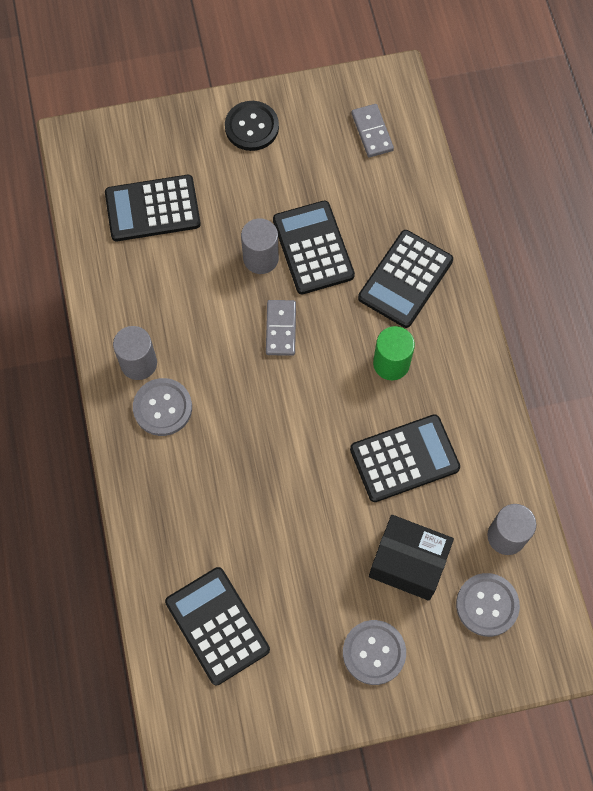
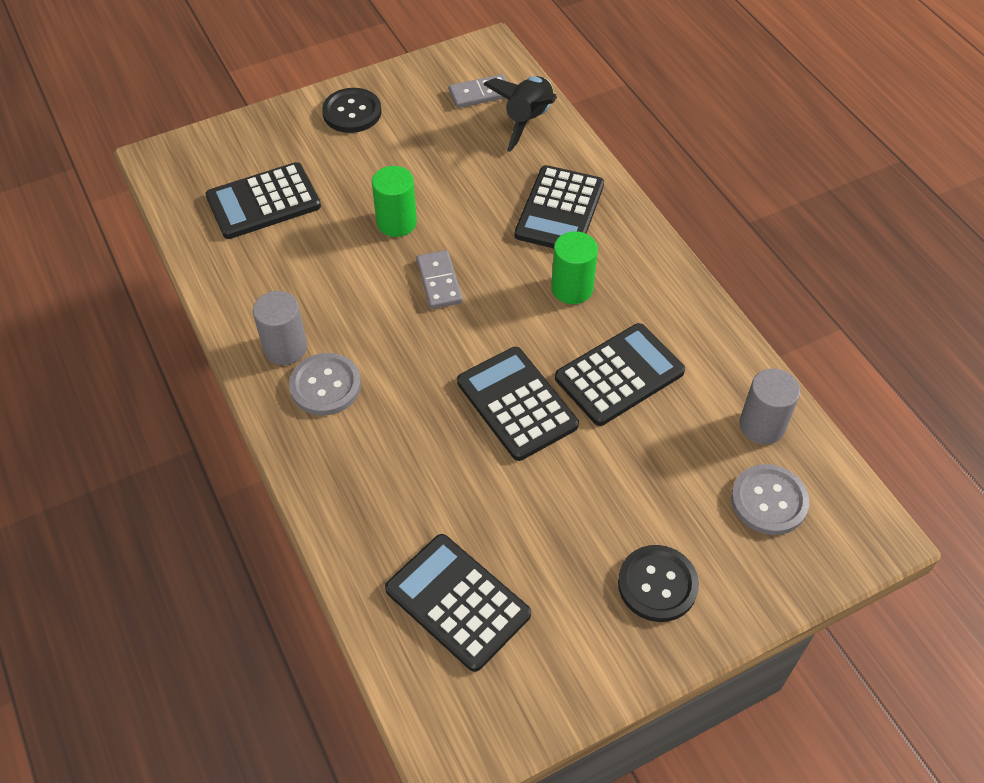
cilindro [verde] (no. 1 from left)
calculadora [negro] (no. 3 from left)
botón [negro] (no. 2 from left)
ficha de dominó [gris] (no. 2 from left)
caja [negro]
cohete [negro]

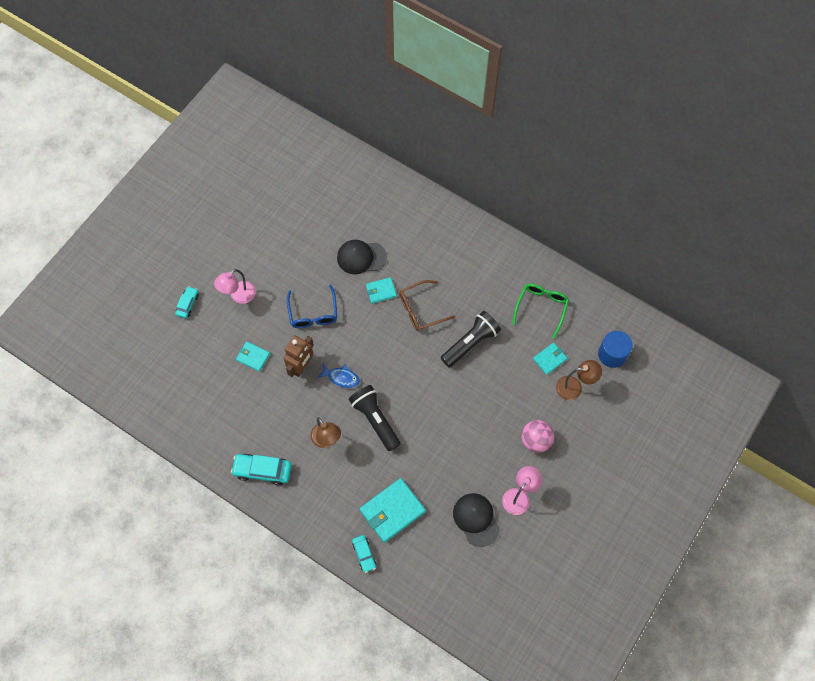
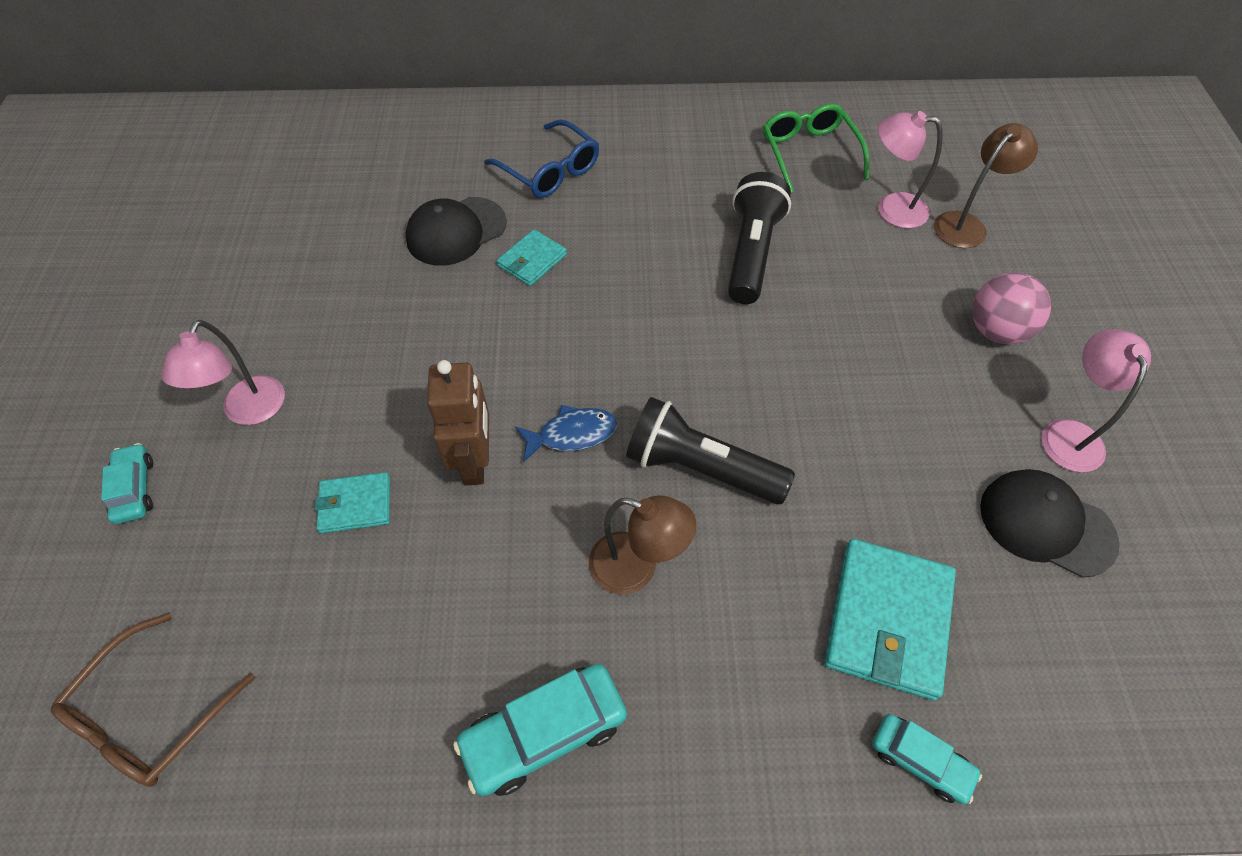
gafas [azul]
gafas [marrón]
lámpara [rosa] (no. 2 from left)
cilindro [azul]

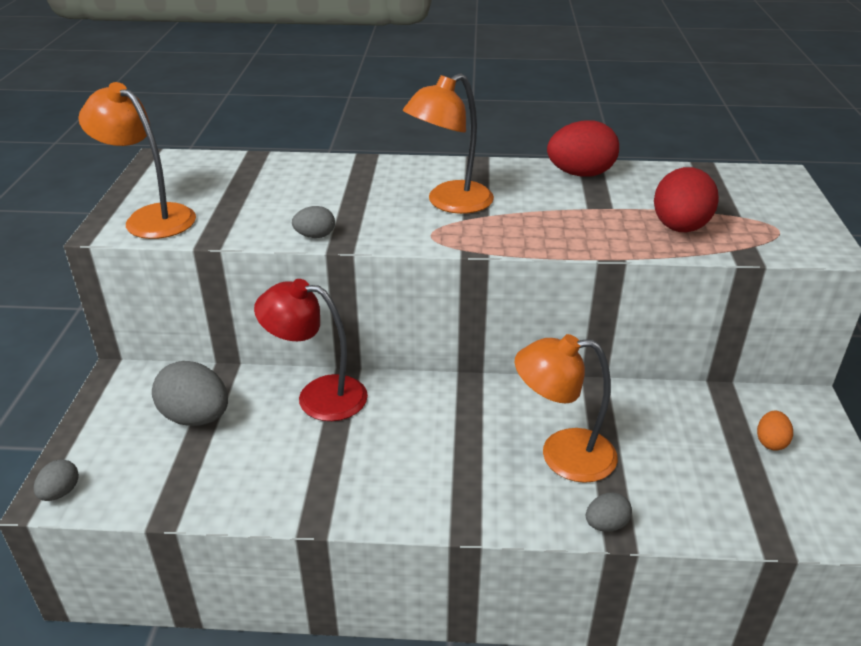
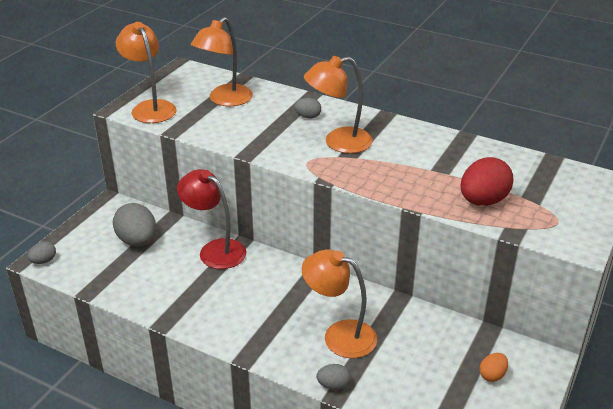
huevo [gris] (no. 3 from left)
huevo [rojo] (no. 1 from left in the first image)
lámpara [naranja] (no. 2 from left)

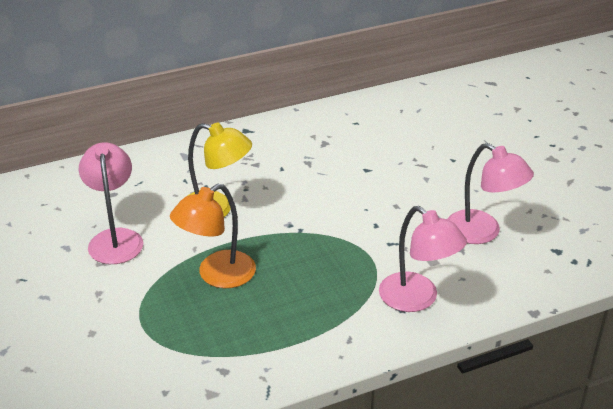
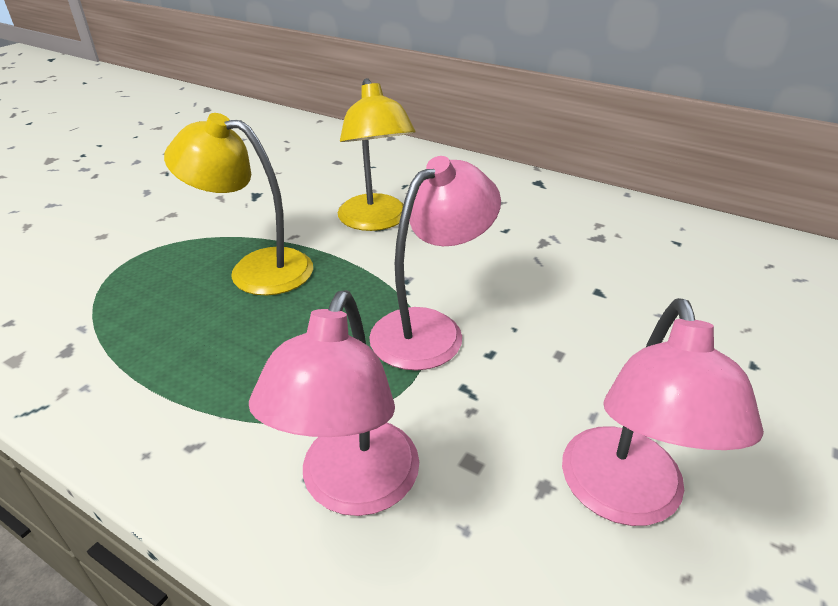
lámpara [rosa] (no. 2 from left)
lámpara [amarillo] (no. 1 from left)

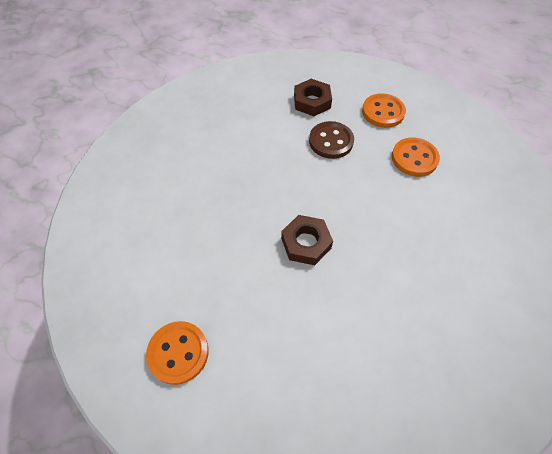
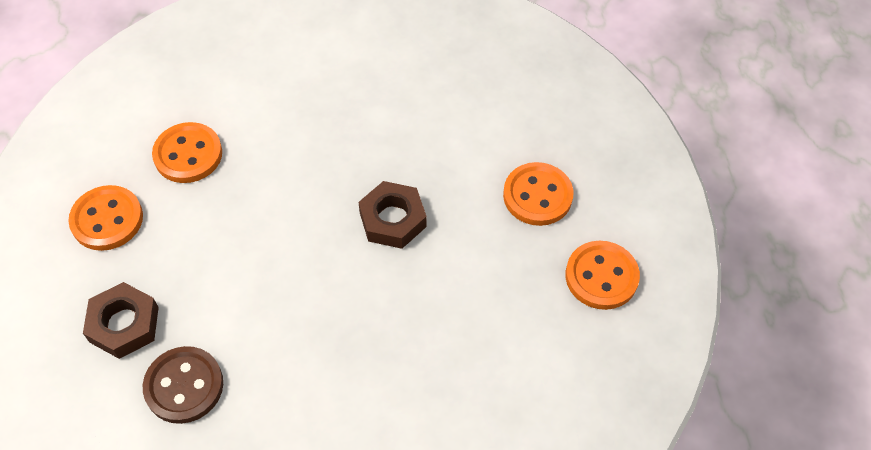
botón [marrón]
botón [naranja] (no. 3 from left)

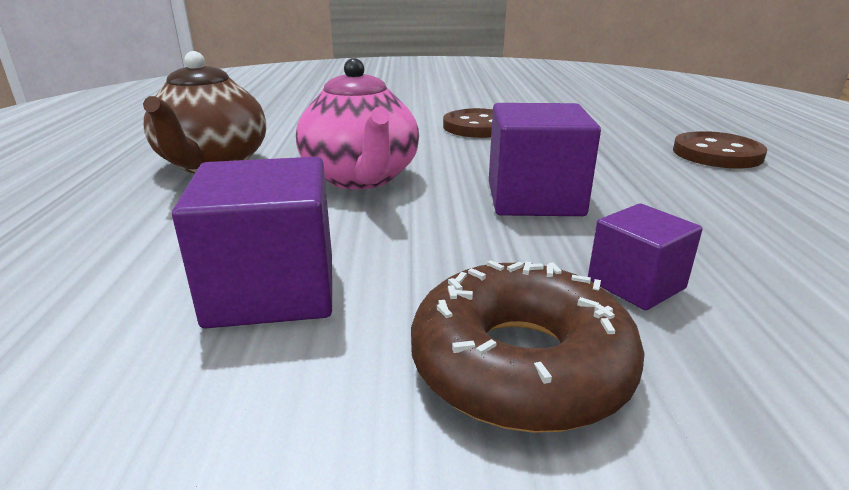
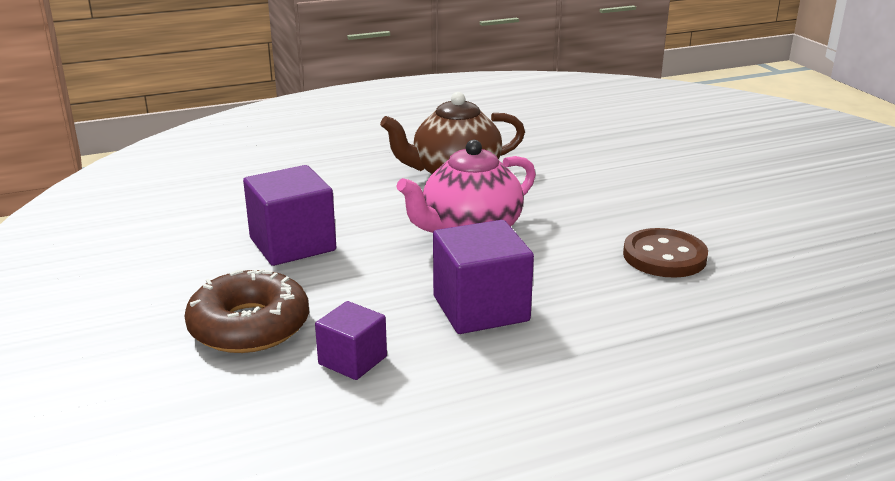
botón [marrón] (no. 2 from left in the first image)

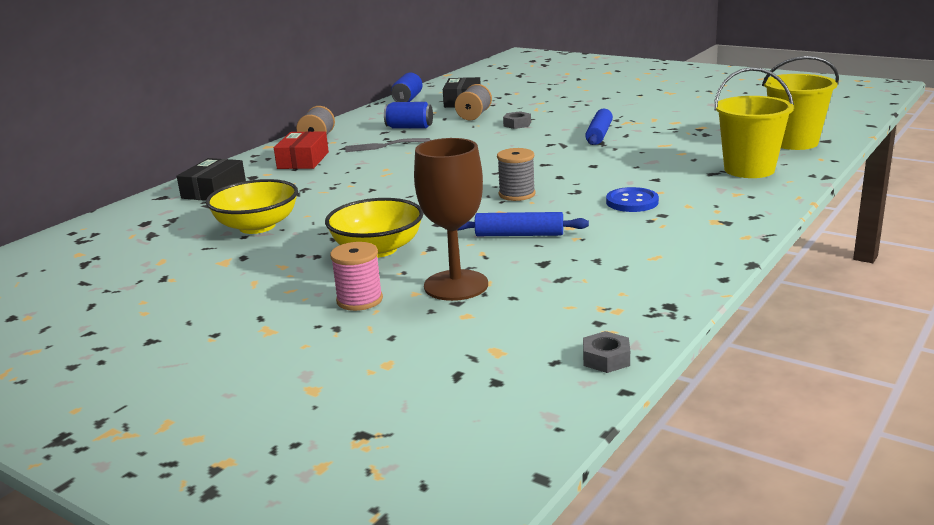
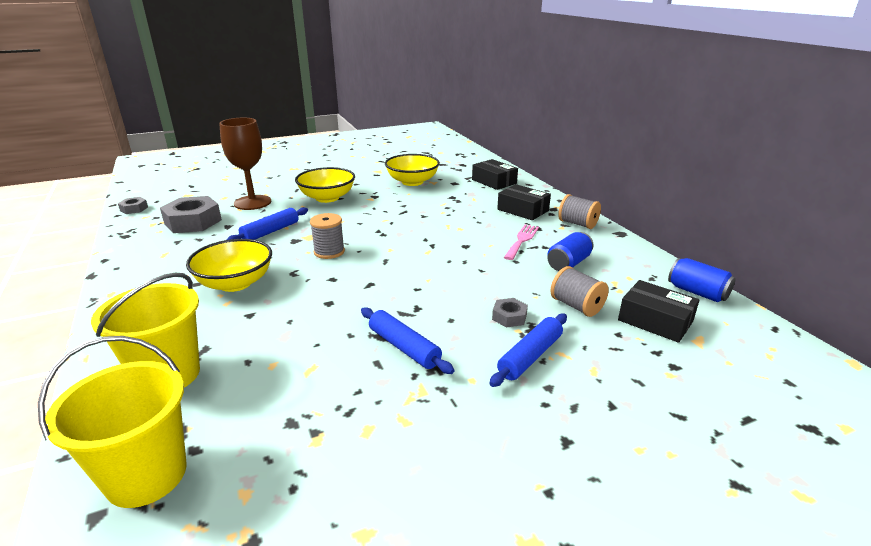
caja [negro] (no. 2 from left)
carrete [rosa]
tenedor [rosa]
cuenco [amarillo] (no. 1 from left)
tuerca [gris] (no. 2 from left)
rodillo [azul] (no. 3 from left)

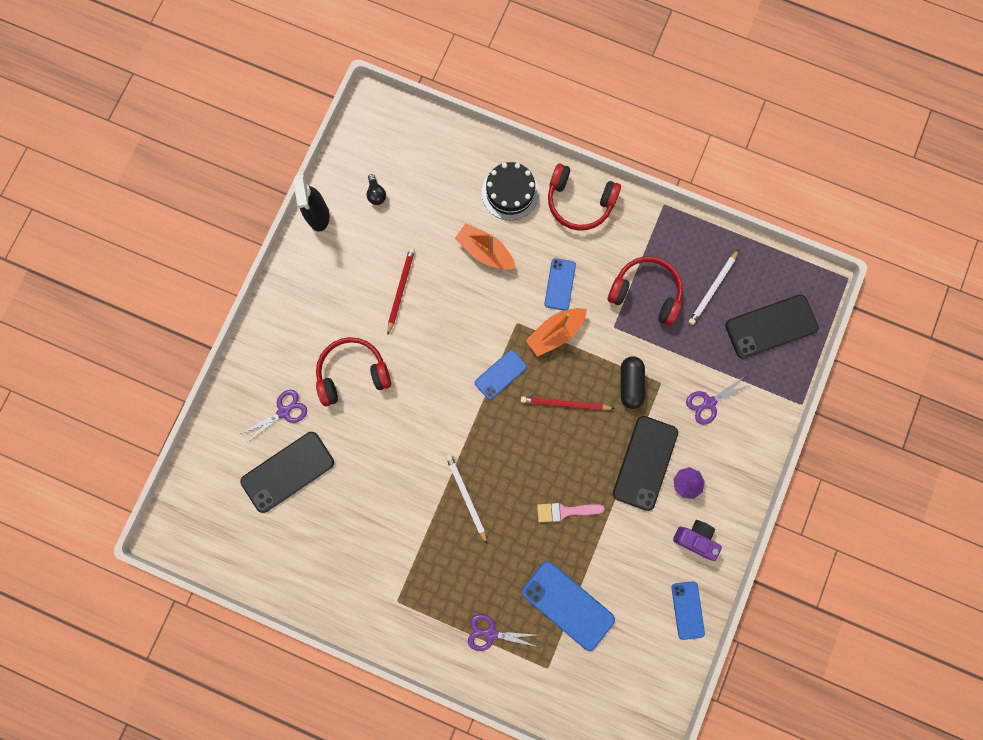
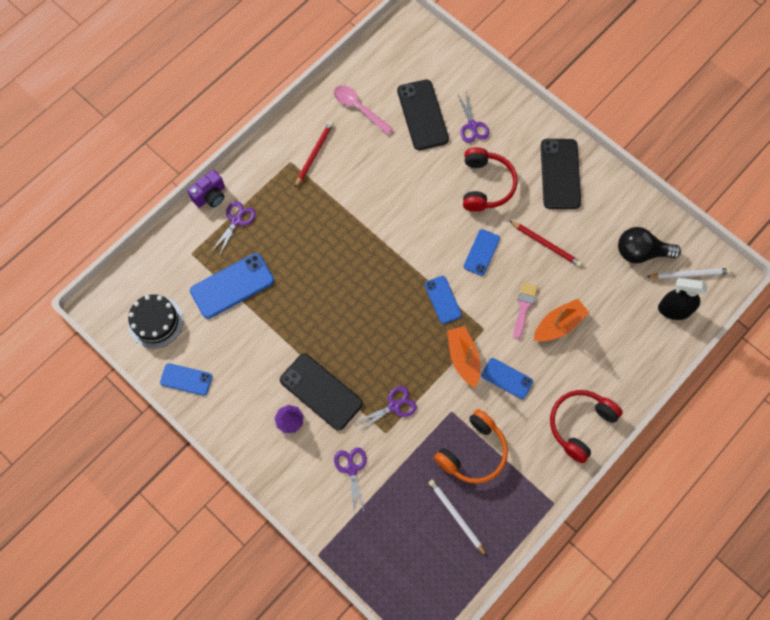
pulverizador [negro]
bombilla [negro]
lápiz [blanco] (no. 2 from left)
tarta [negro]
lápiz [rojo] (no. 1 from left)
pincel [rosa]
auriculares [naranja]
tijeras [morado] (no. 3 from left)
cámara [morado]
móvil [negro] (no. 3 from left)
cuchara [rosa]
móvil [azul] (no. 4 from left)

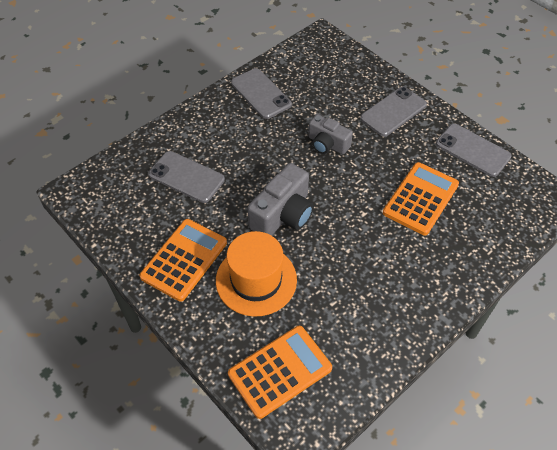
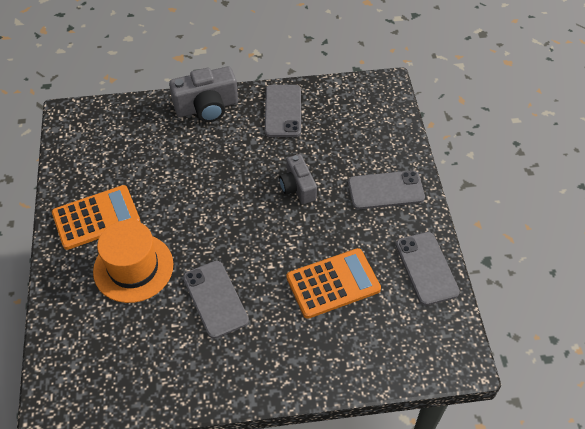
móvil [gris] (no. 1 from left)
calculadora [naranja] (no. 2 from left in the first image)
cámara [gris] (no. 1 from left)

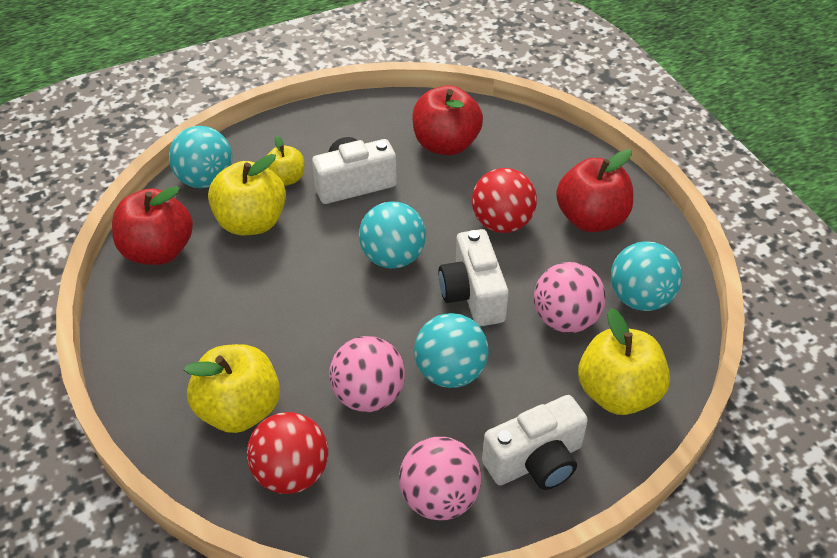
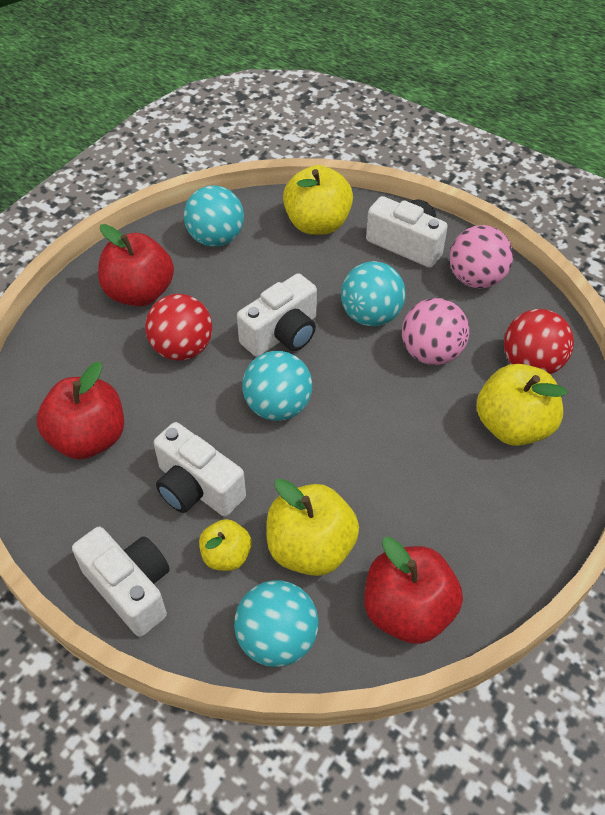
pelota [rosa] (no. 3 from left in the first image)
cámara [blanco] (no. 1 from left)

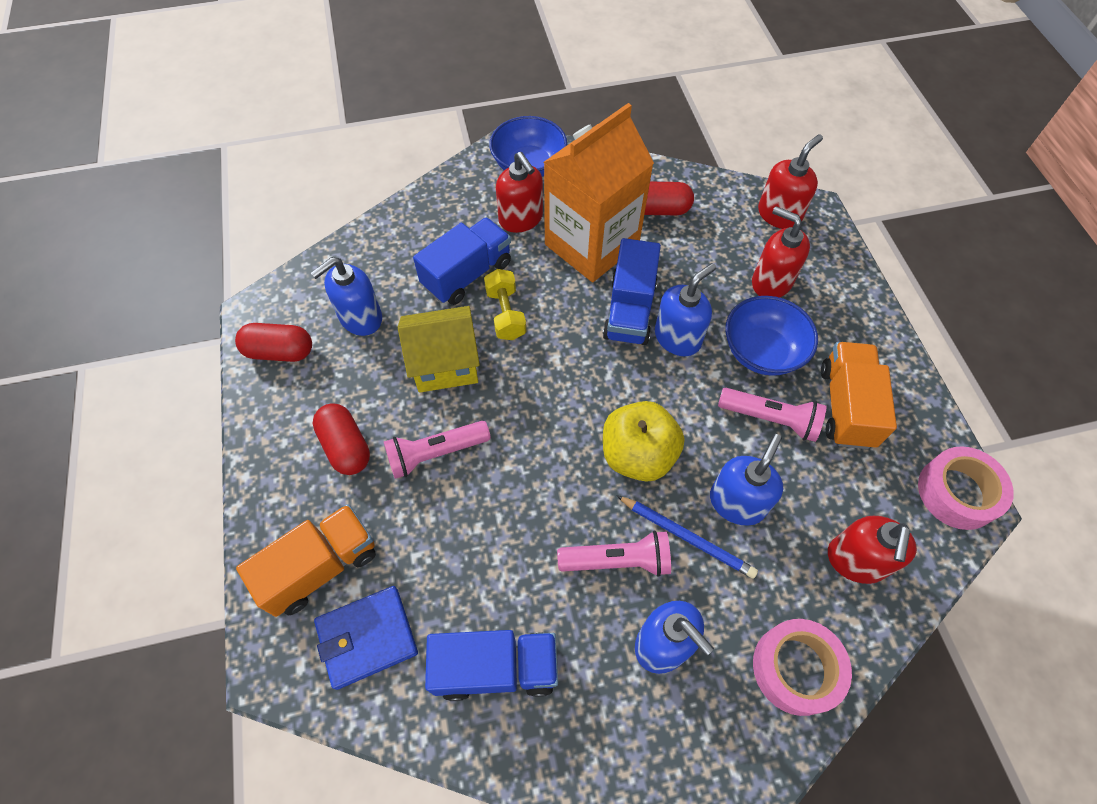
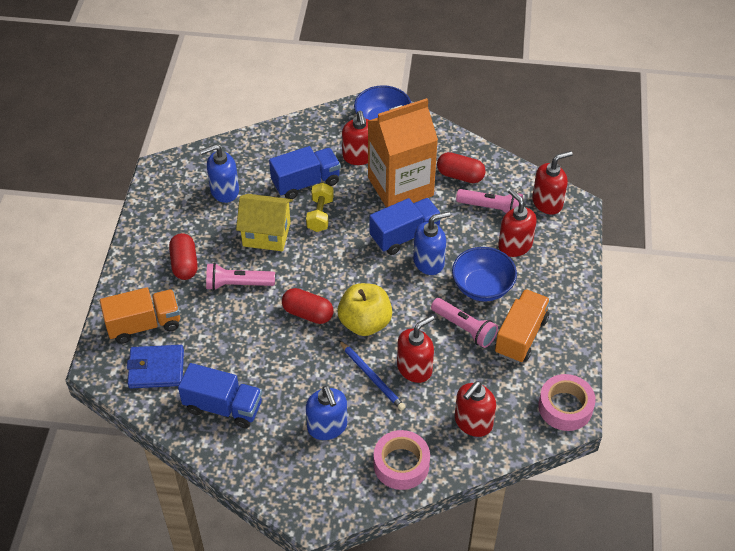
cápsula [rojo] (no. 2 from left)
lámpara de mano [rosa] (no. 3 from left)
camión [azul] (no. 3 from left)
dispensador de jabón [rojo] (no. 2 from left)

